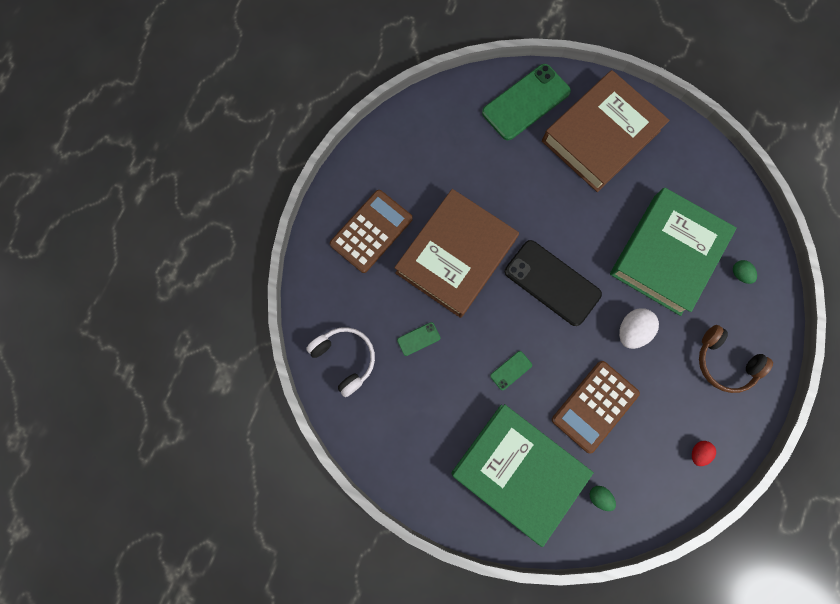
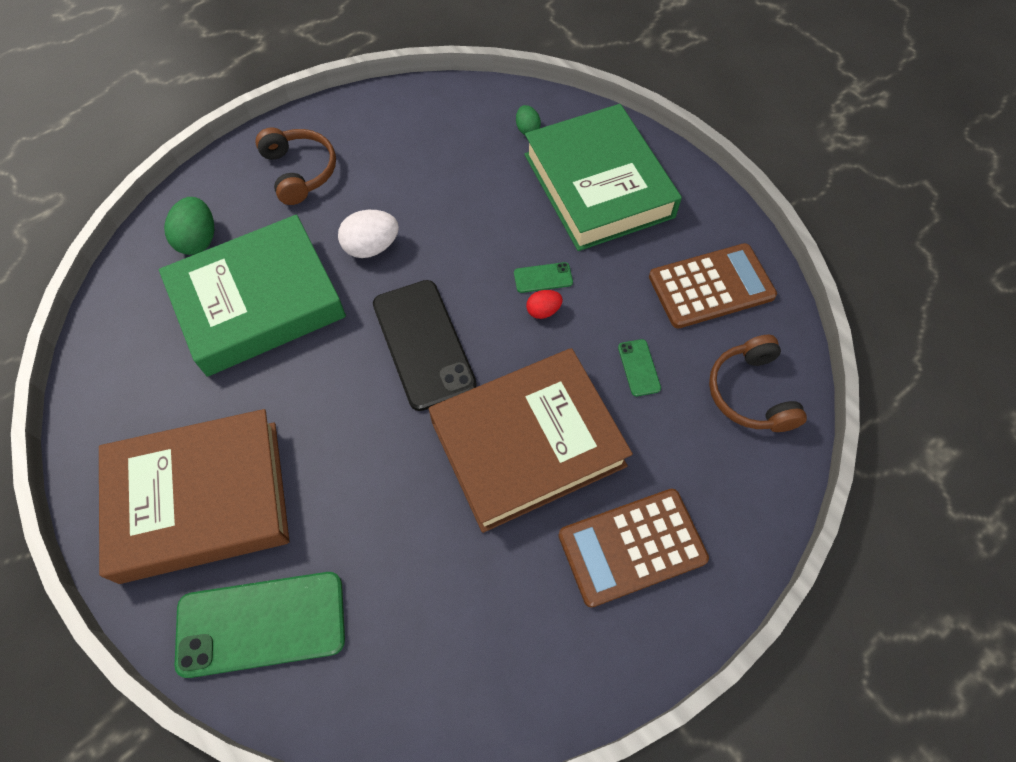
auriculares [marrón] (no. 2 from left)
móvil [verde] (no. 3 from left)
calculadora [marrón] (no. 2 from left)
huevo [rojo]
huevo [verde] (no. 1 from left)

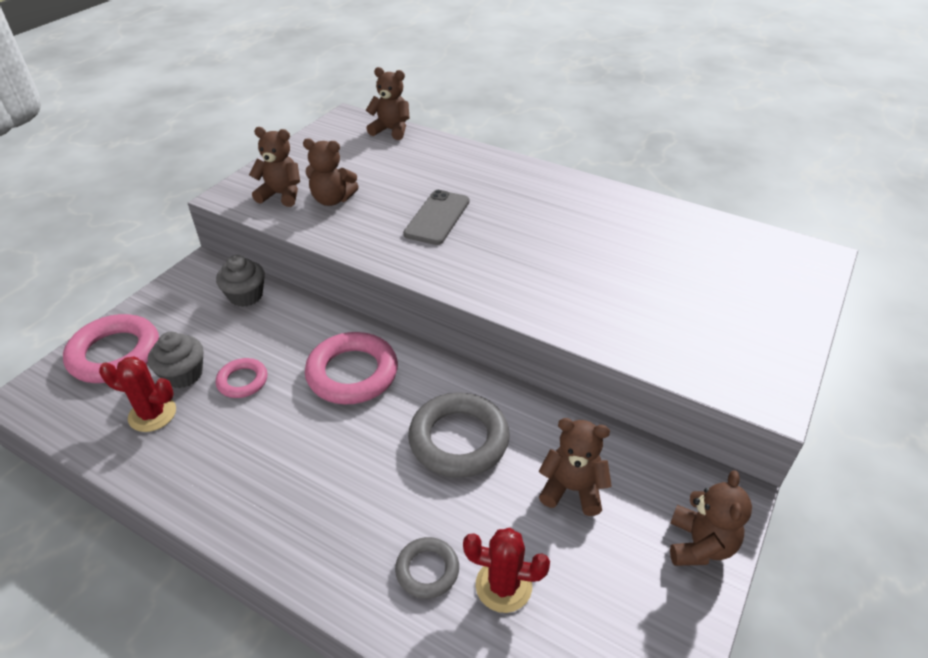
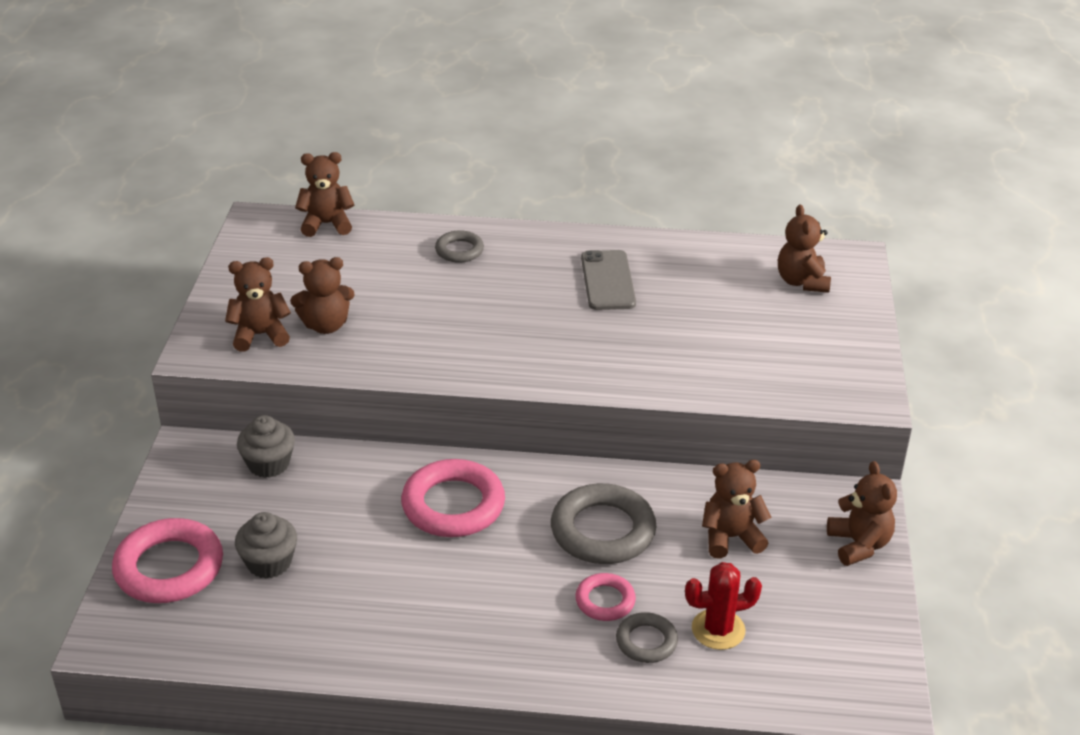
cactus [rojo] (no. 1 from left in the first image)
anillo [rosa] (no. 3 from left)
móvil [gris]
anillo [gris] (no. 1 from left)
osito [marrón] (no. 5 from left)

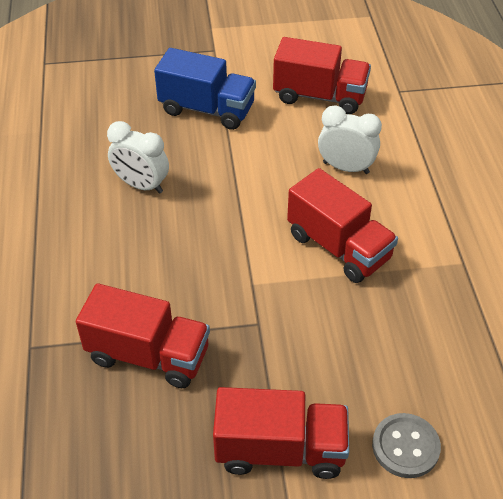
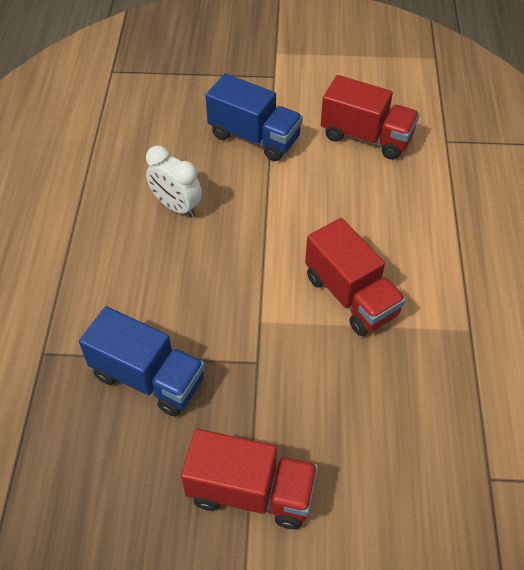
camión [azul] (no. 1 from left)
despertador [blanco] (no. 2 from left in the first image)
botón [gris]

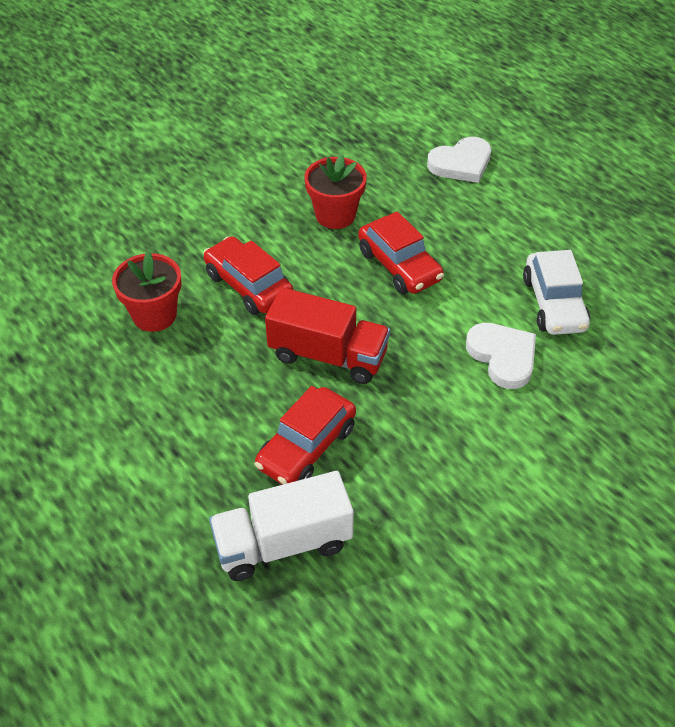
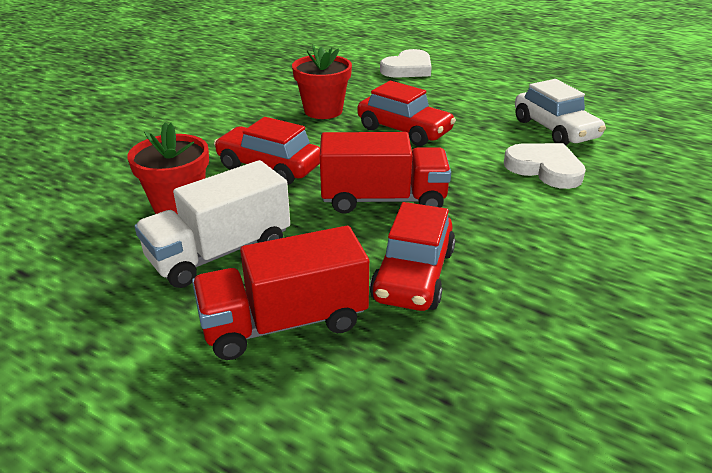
camión [blanco]
camión [rojo] (no. 1 from left)

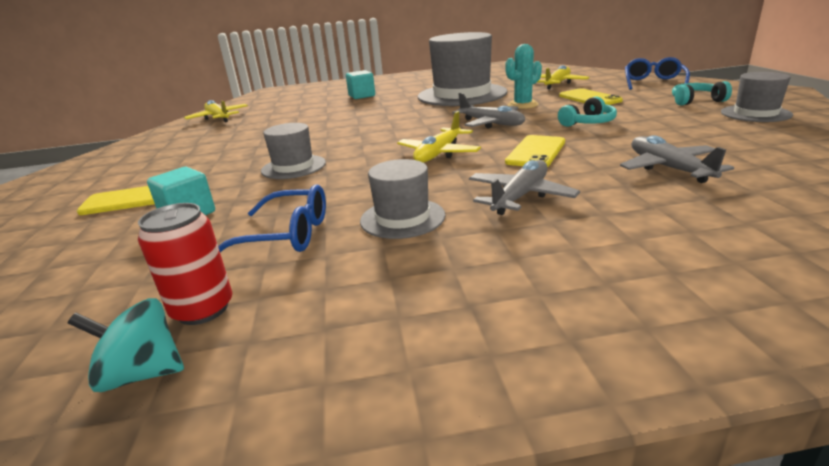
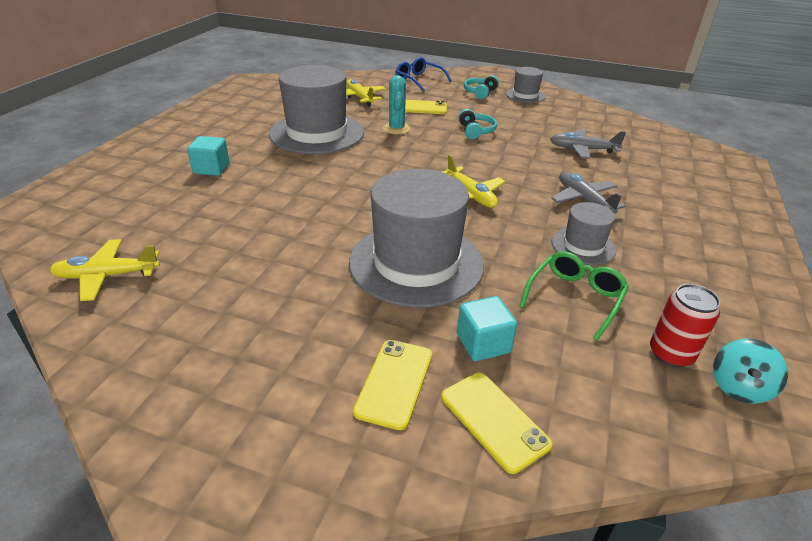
gafas [verde]
sombrero [gris] (no. 2 from left)
avión [gris] (no. 1 from left in the first image)
móvil [amarillo] (no. 3 from left)

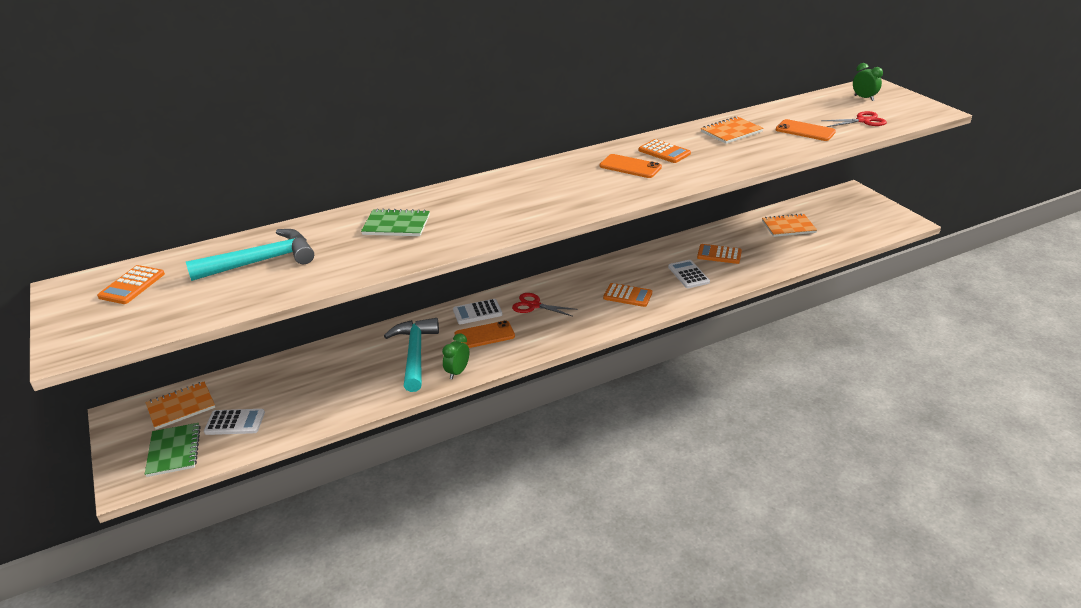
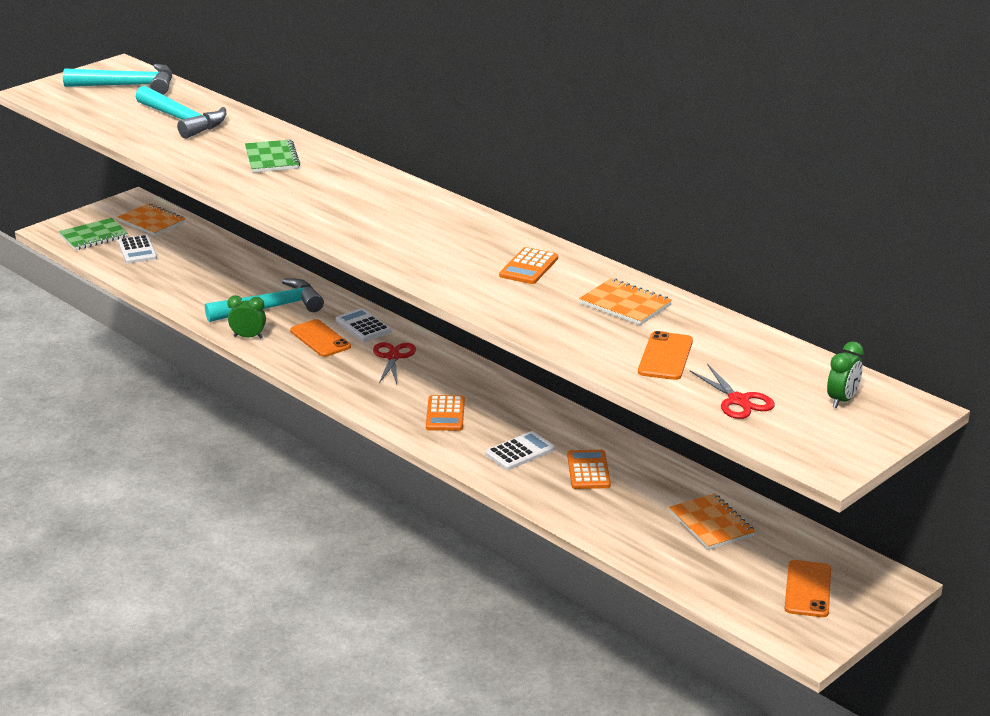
martillo [turquesa] (no. 1 from left)
móvil [naranja] (no. 3 from left)

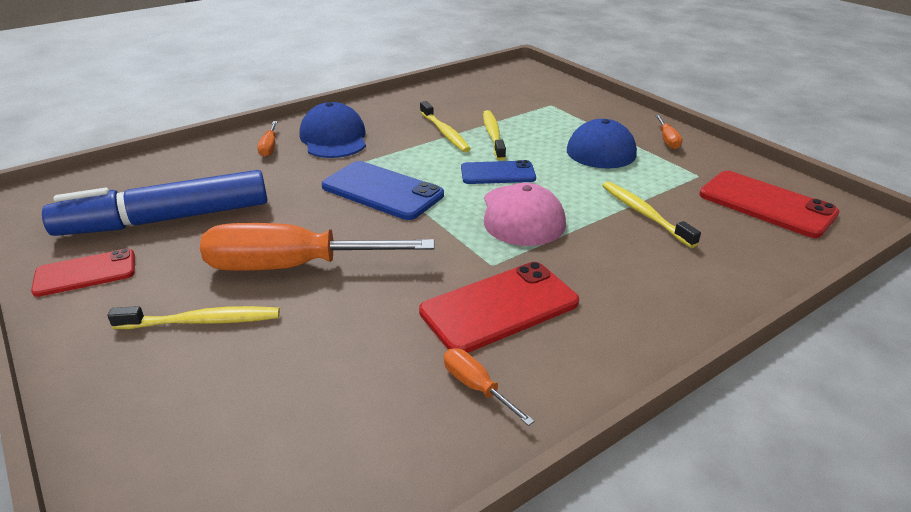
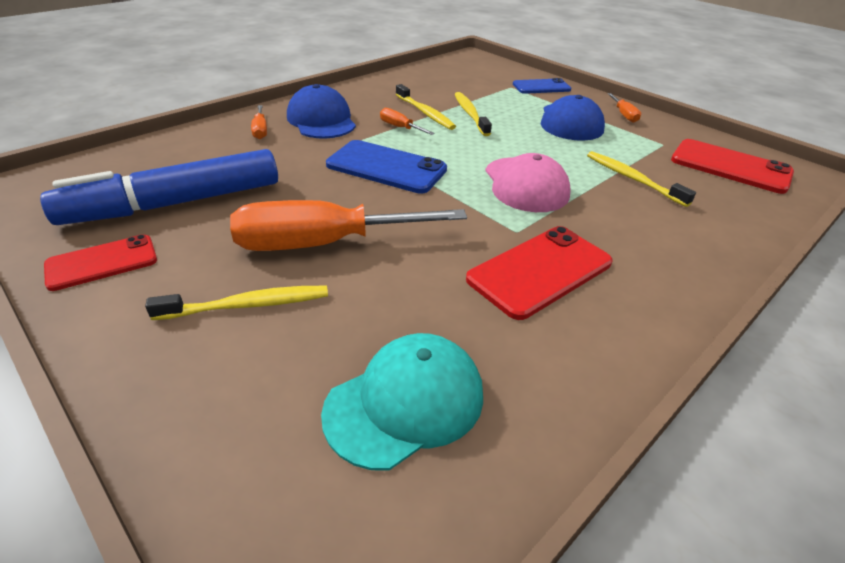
destornillador [naranja] (no. 3 from left)
móvil [azul] (no. 2 from left)
gorra [turquesa]

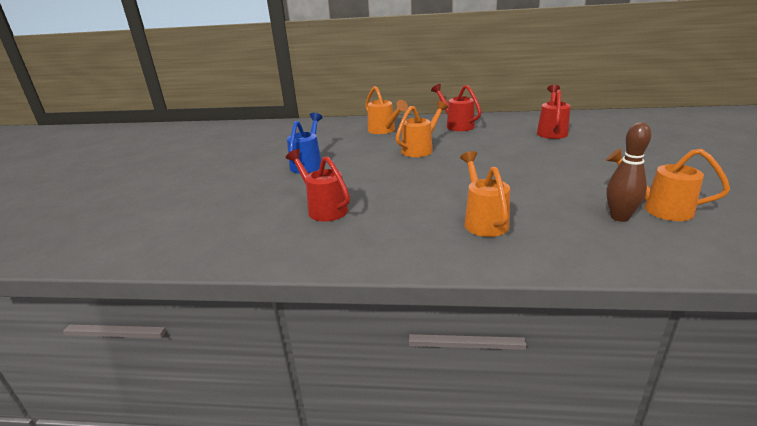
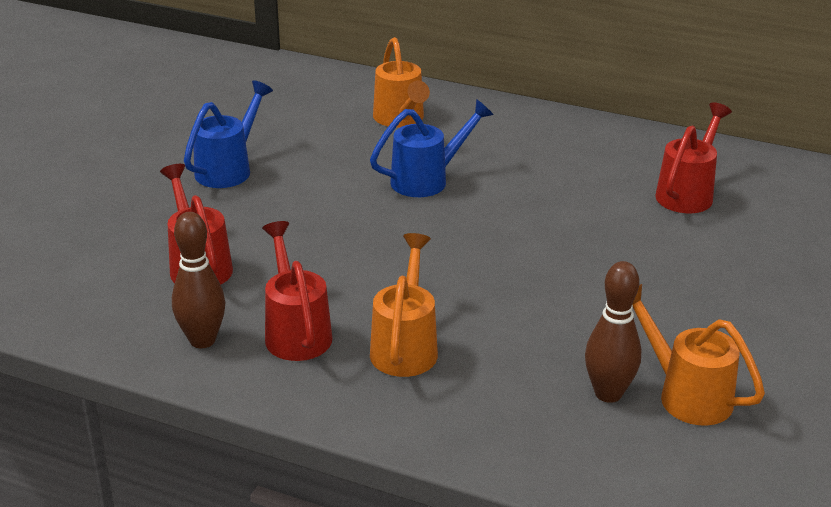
regadera [azul] (no. 2 from left)
regadera [rojo] (no. 2 from left)
bolo [marrón] (no. 1 from left)

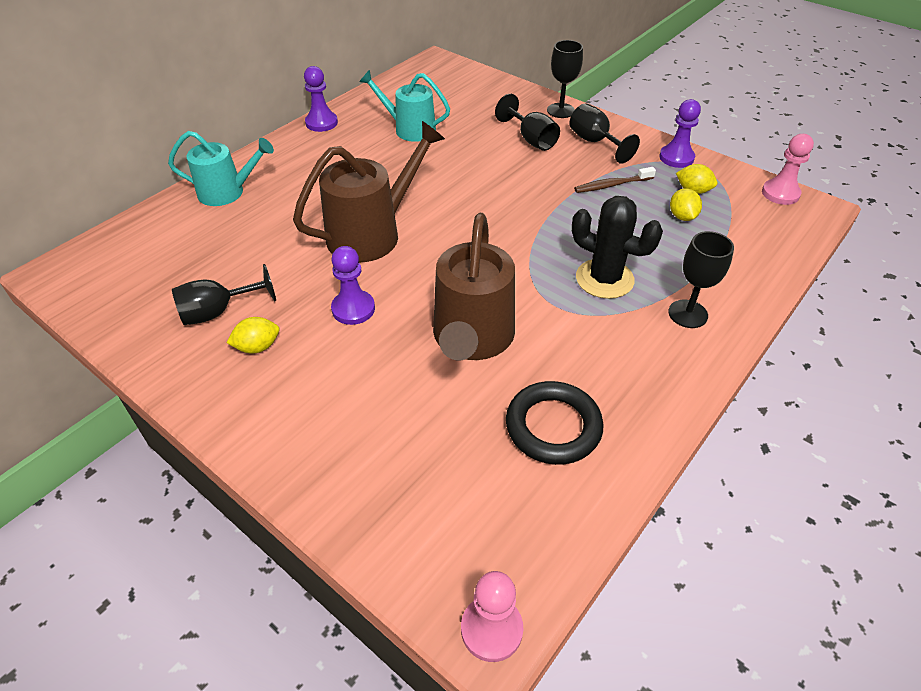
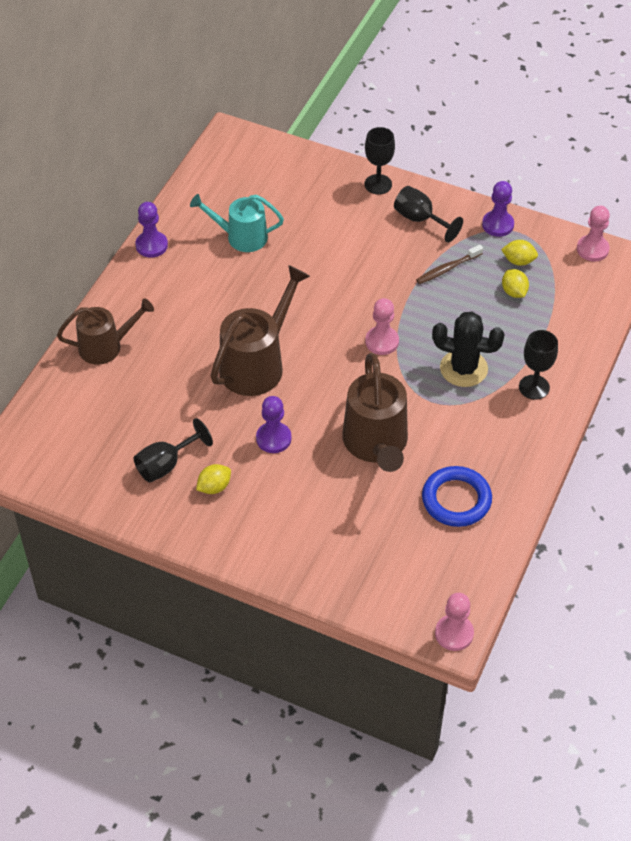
regadera [marrón] (no. 1 from left)
copa [negro] (no. 2 from left in the first image)
anillo [azul]
peón [rosa] (no. 1 from left)

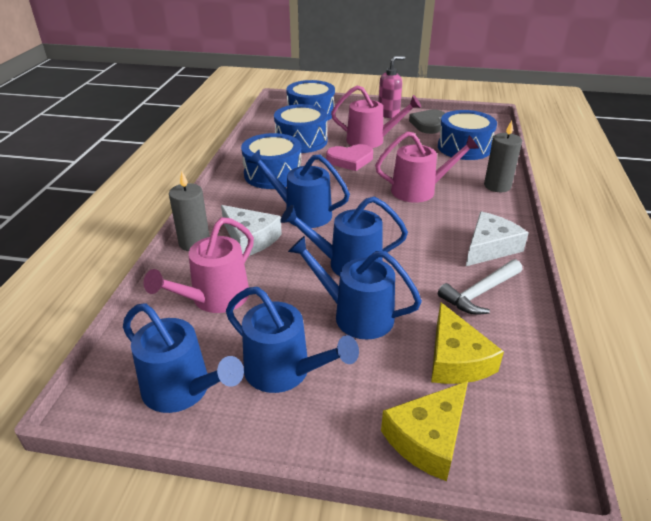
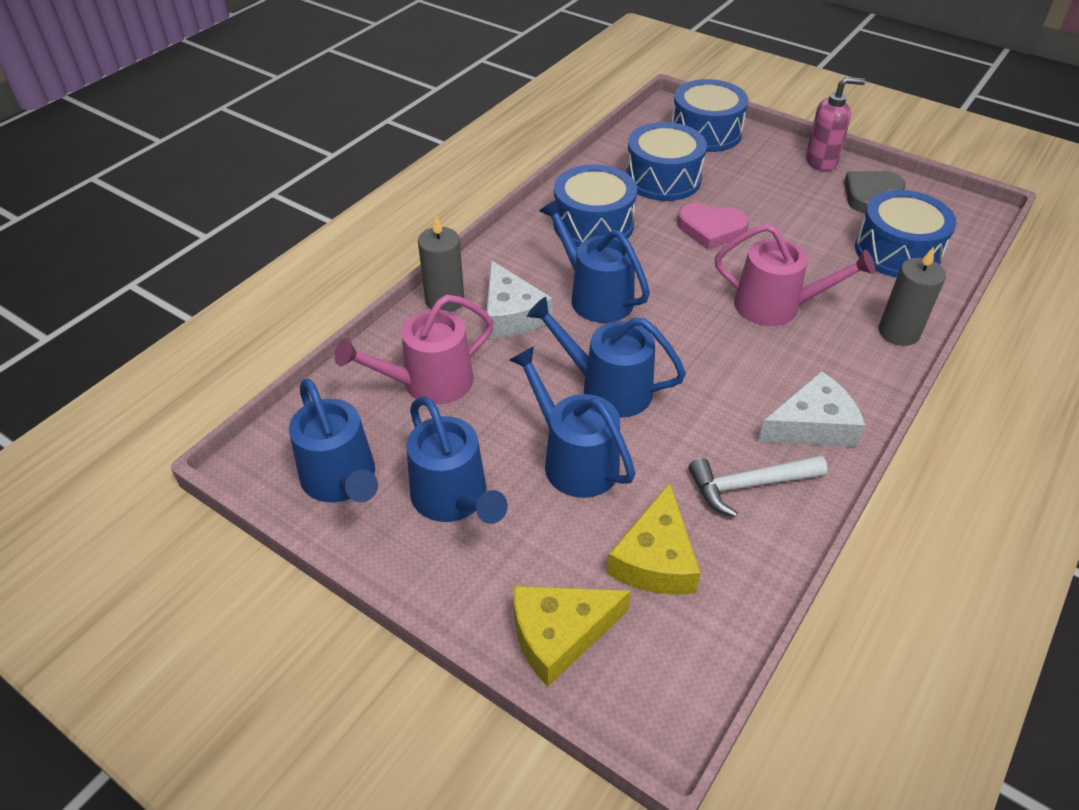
regadera [rosa] (no. 2 from left in the first image)

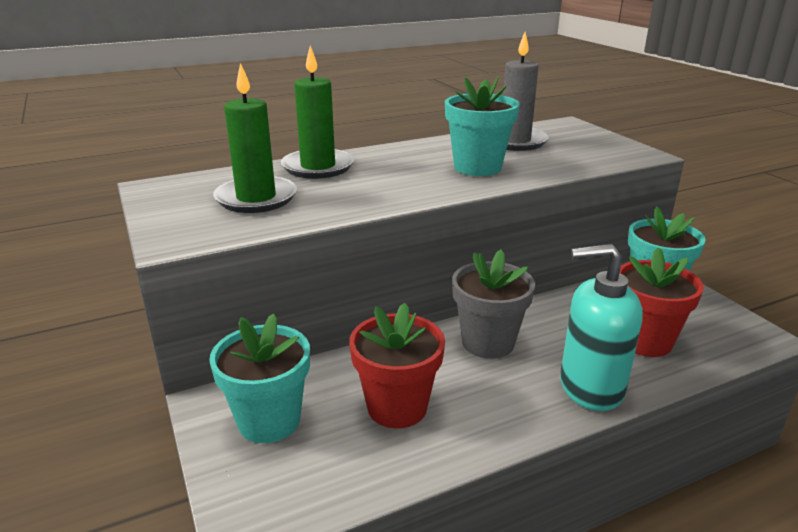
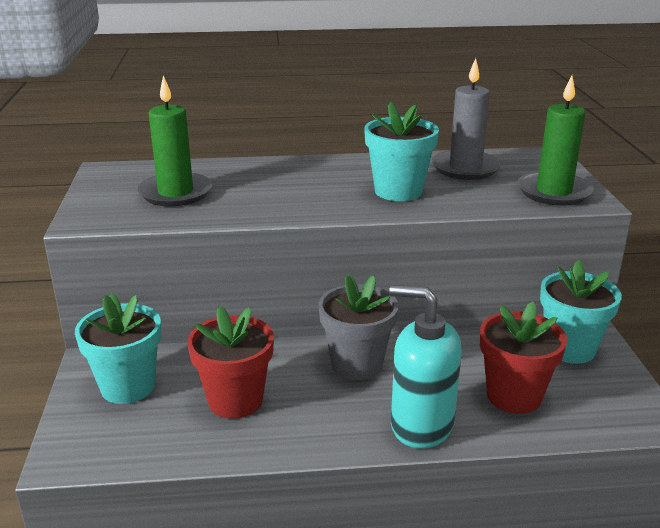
vela [verde] (no. 2 from left)

